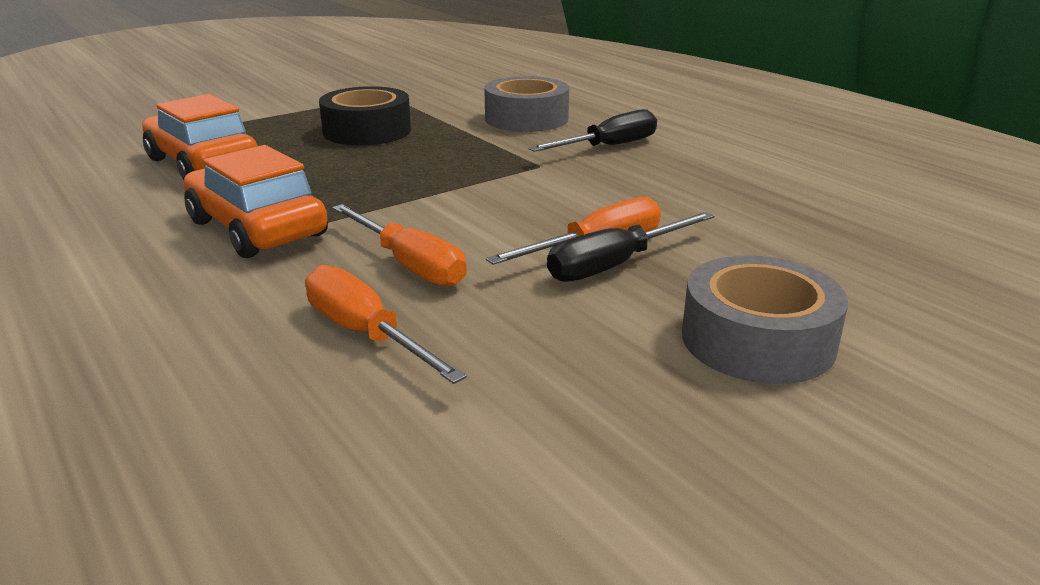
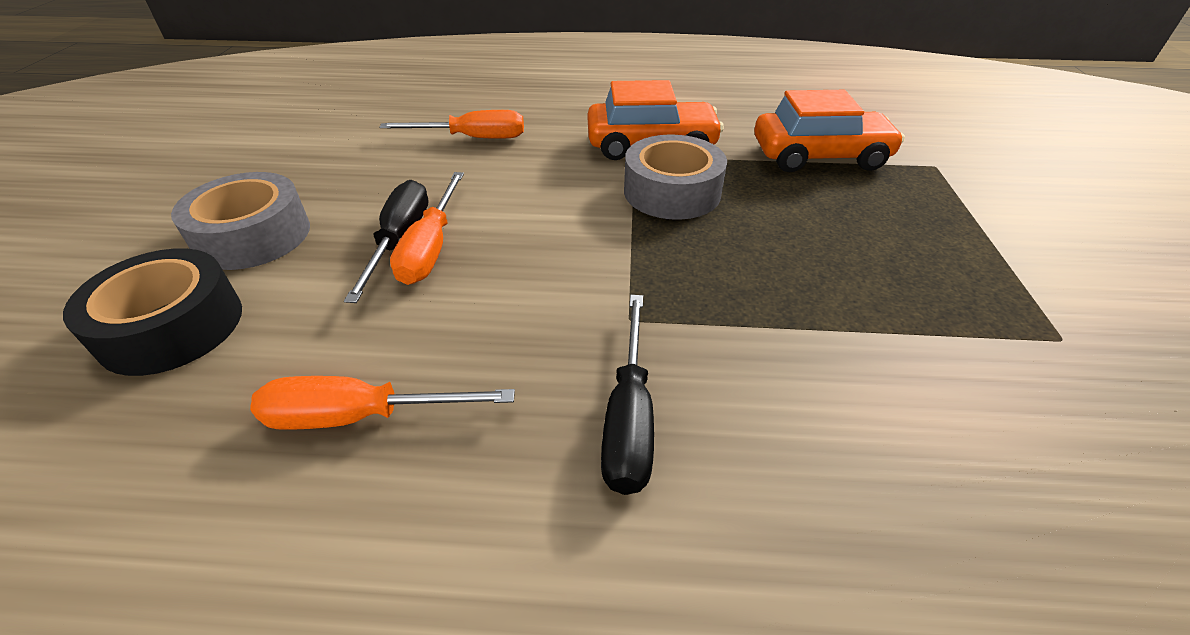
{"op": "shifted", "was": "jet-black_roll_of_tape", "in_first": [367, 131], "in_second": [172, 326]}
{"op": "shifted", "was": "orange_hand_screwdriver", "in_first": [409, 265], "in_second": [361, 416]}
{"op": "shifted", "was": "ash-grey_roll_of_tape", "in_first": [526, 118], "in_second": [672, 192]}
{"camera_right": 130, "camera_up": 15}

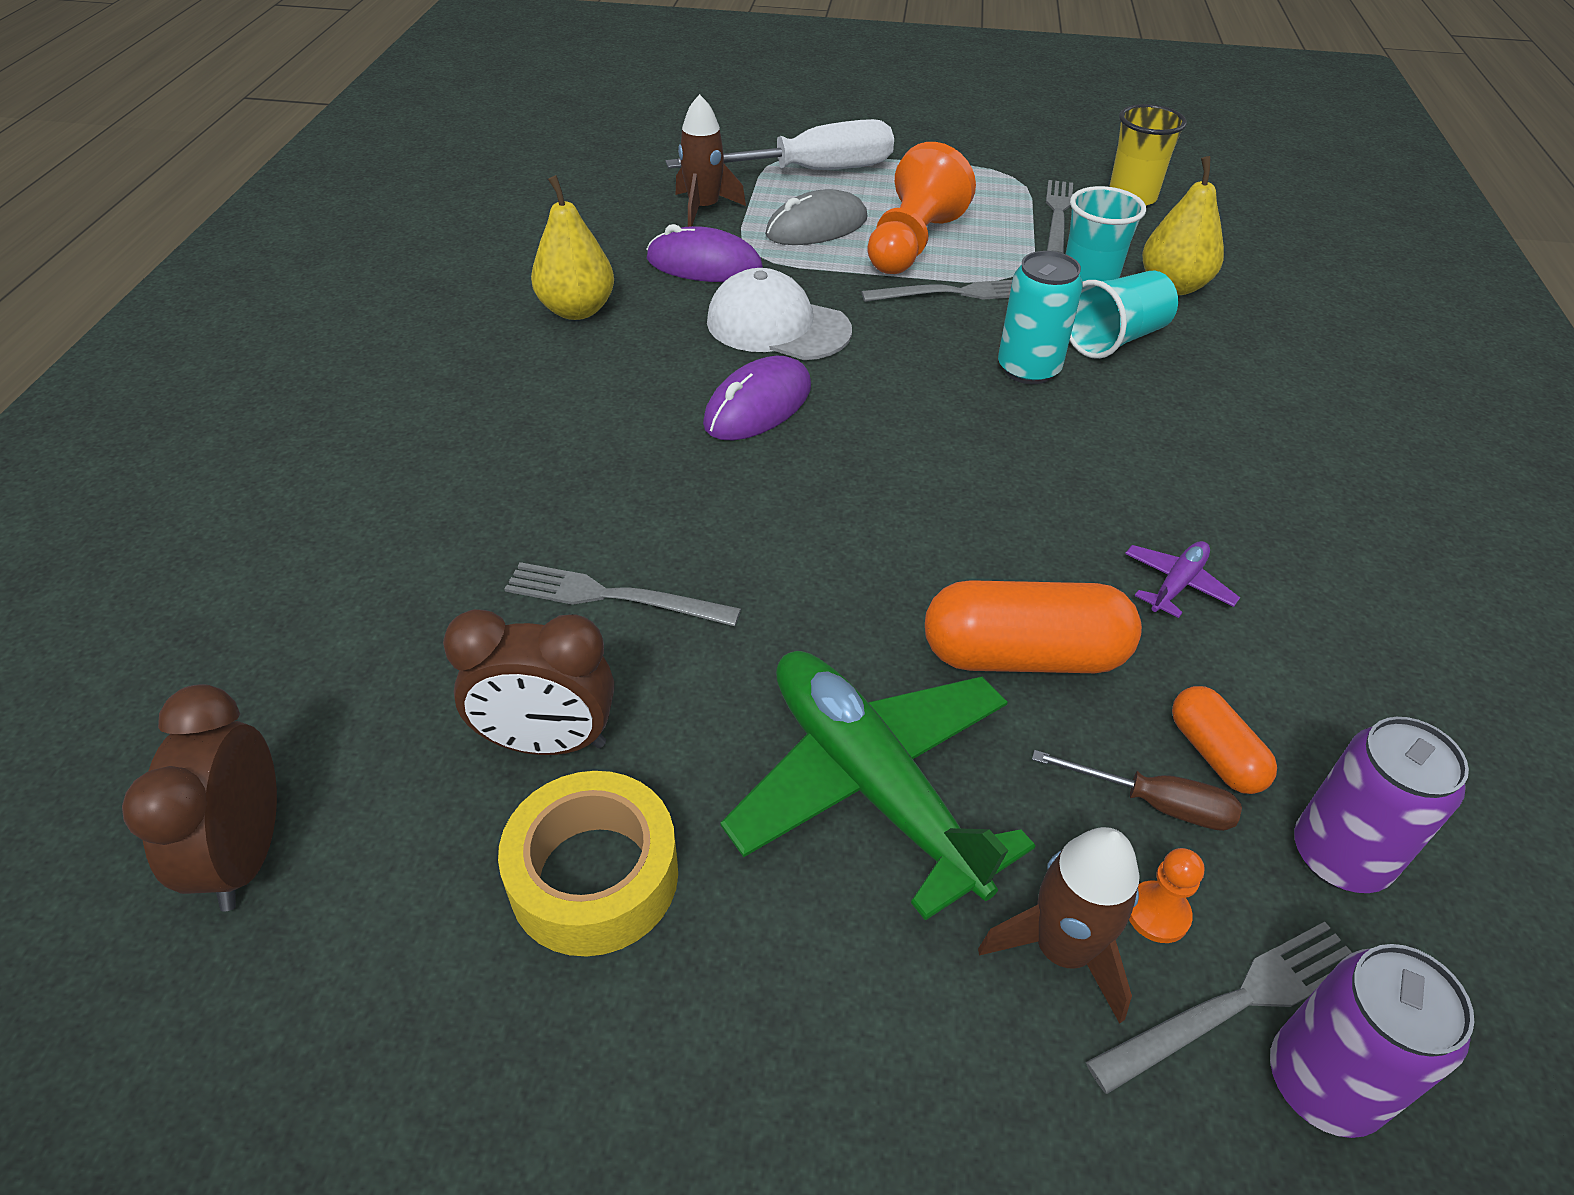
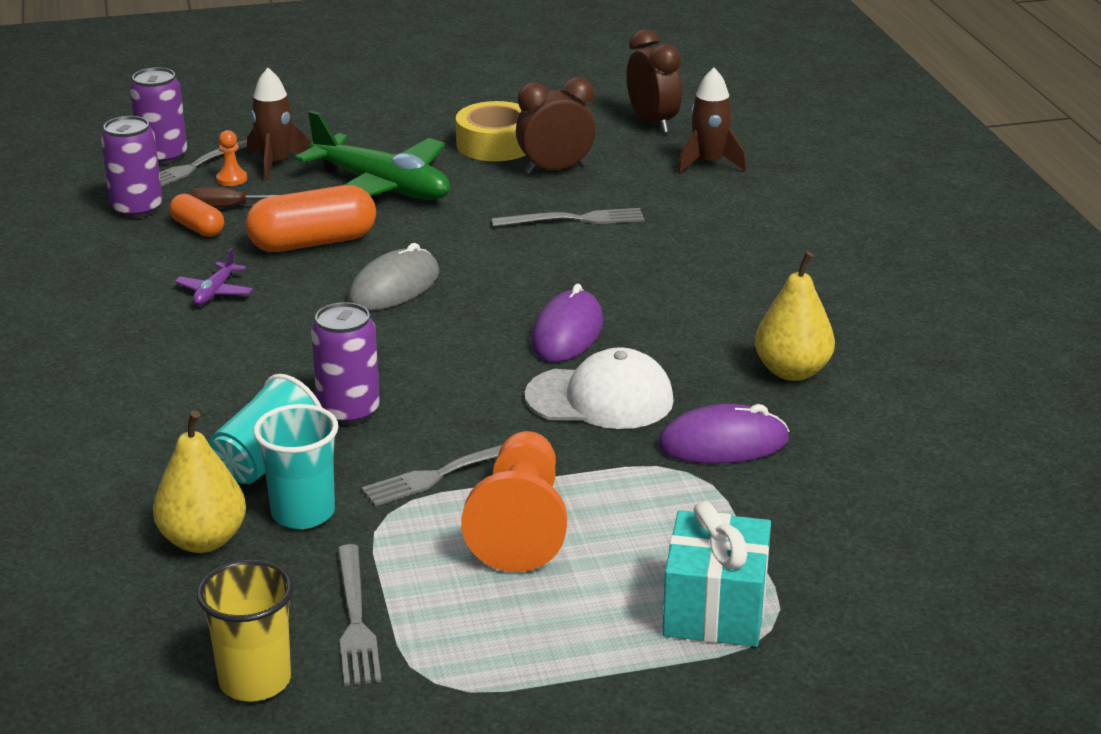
{"op": "shifted", "was": "russet_spaceship", "in_first": [704, 209], "in_second": [709, 163]}
{"op": "shifted", "was": "ash-grey_computer_mouse", "in_first": [816, 227], "in_second": [394, 287]}
{"op": "swapped", "was": "snow-white_hand_screwdriver", "now": "teal_gift", "in_first": [809, 172], "in_second": [715, 609]}
{"op": "repainted", "was": "teal_soda_can", "now": "violet_soda_can", "in_first": [1028, 369], "in_second": [348, 411]}
{"camera_right": 160, "camera_up": -15}

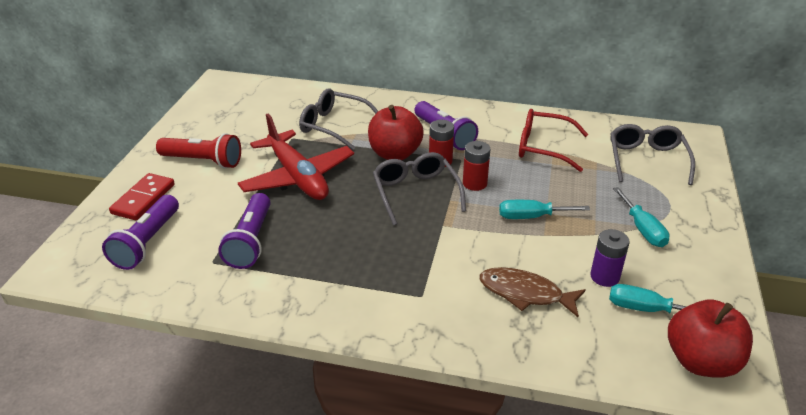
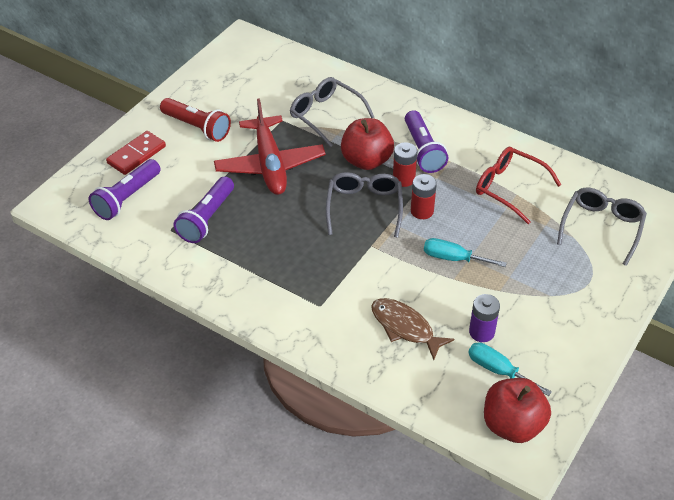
{"op": "gone", "was": "teal_hand_screwdriver", "in_first": [642, 229]}
{"camera_right": 20, "camera_up": 10}

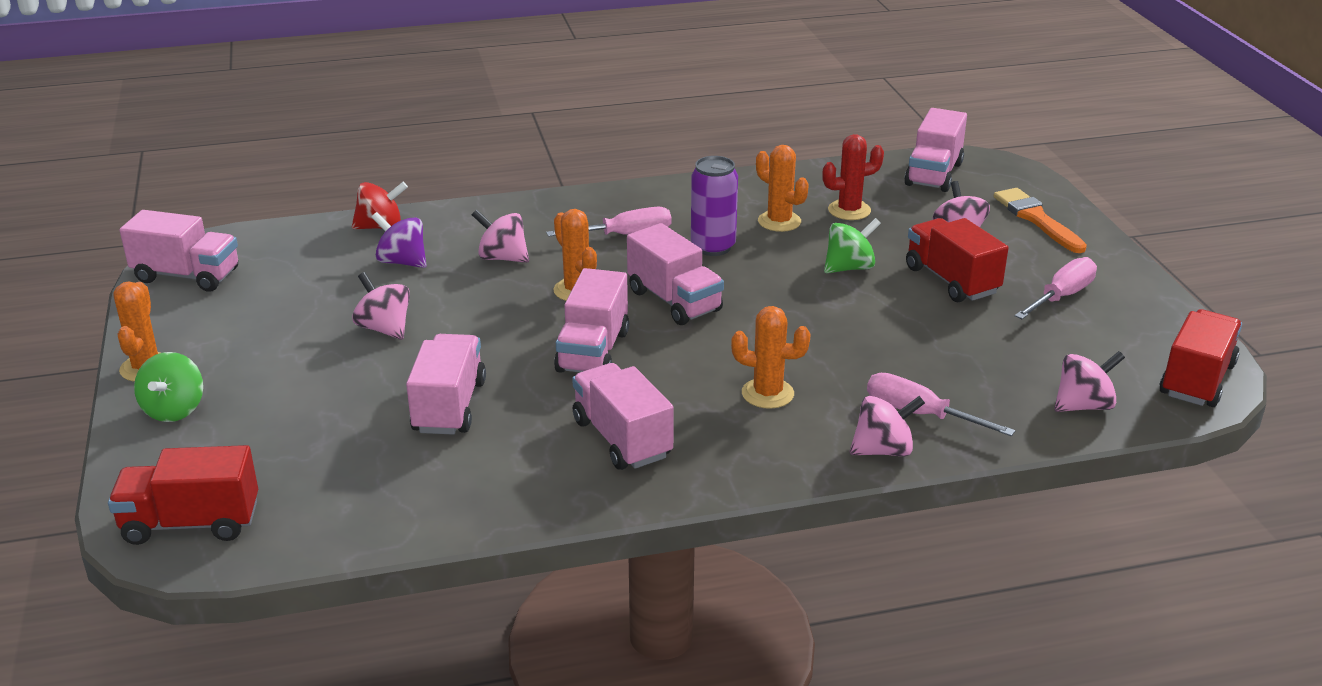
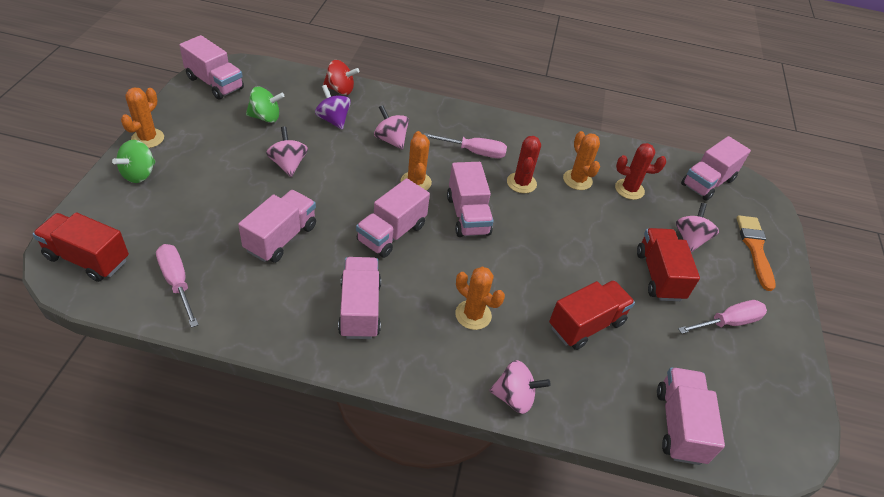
{"op": "shifted", "was": "leaf-green_whirligig", "in_first": [849, 268], "in_second": [265, 117]}
{"op": "shifted", "was": "rose-pink_hand_screwdriver", "in_first": [918, 414], "in_second": [177, 282]}
{"op": "shifted", "was": "scarlet_lorry", "in_first": [1196, 380], "in_second": [586, 324]}
{"op": "swapped", "was": "violet_soda_can", "now": "scarlet_saguaro_cactus", "in_first": [713, 247], "in_second": [521, 183]}
{"op": "swapped", "was": "rose-pink_whirligig", "now": "rose-pink_lorry", "in_first": [1083, 405], "in_second": [679, 425]}
{"camera_right": 20, "camera_up": 15}

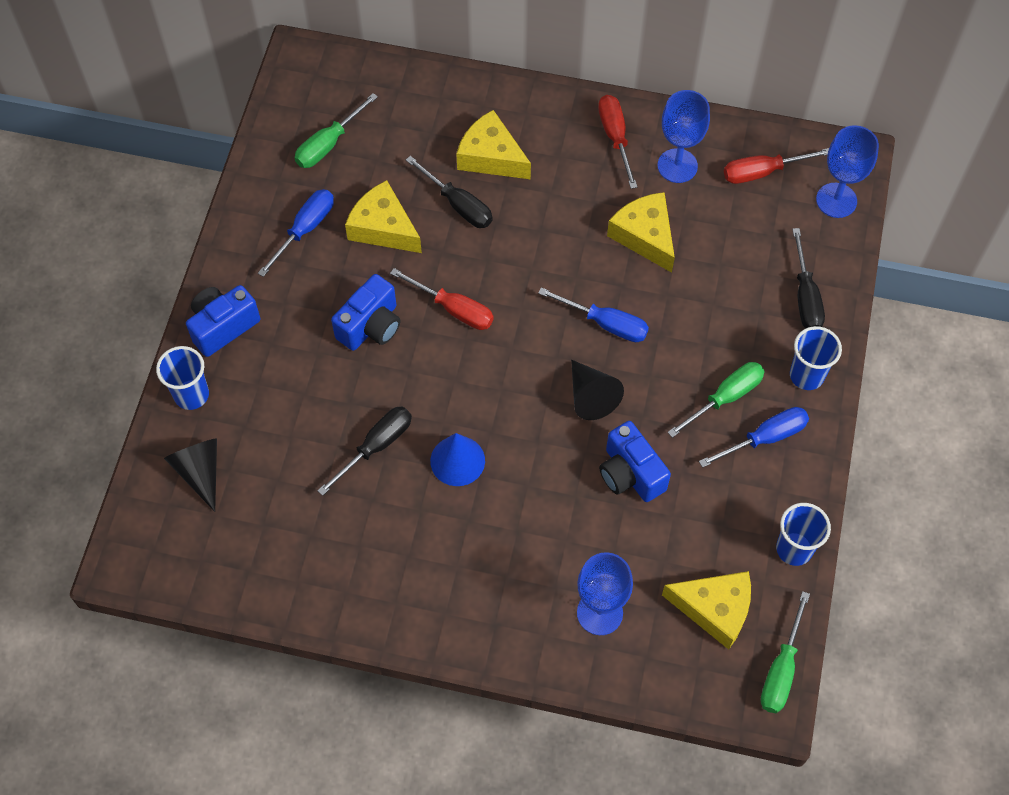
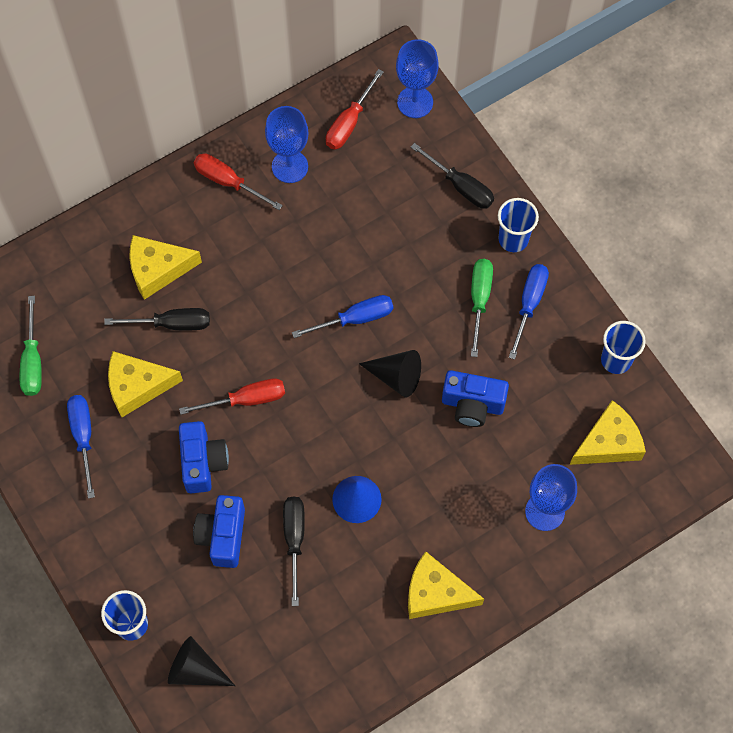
{"op": "gone", "was": "leaf-green_hand_screwdriver", "in_first": [781, 669]}
{"op": "shifted", "was": "cobalt_camera", "in_first": [223, 327], "in_second": [223, 536]}
{"op": "shifted", "was": "yellow_cheese", "in_first": [645, 236], "in_second": [435, 593]}
{"camera_right": -45, "camera_up": 5}

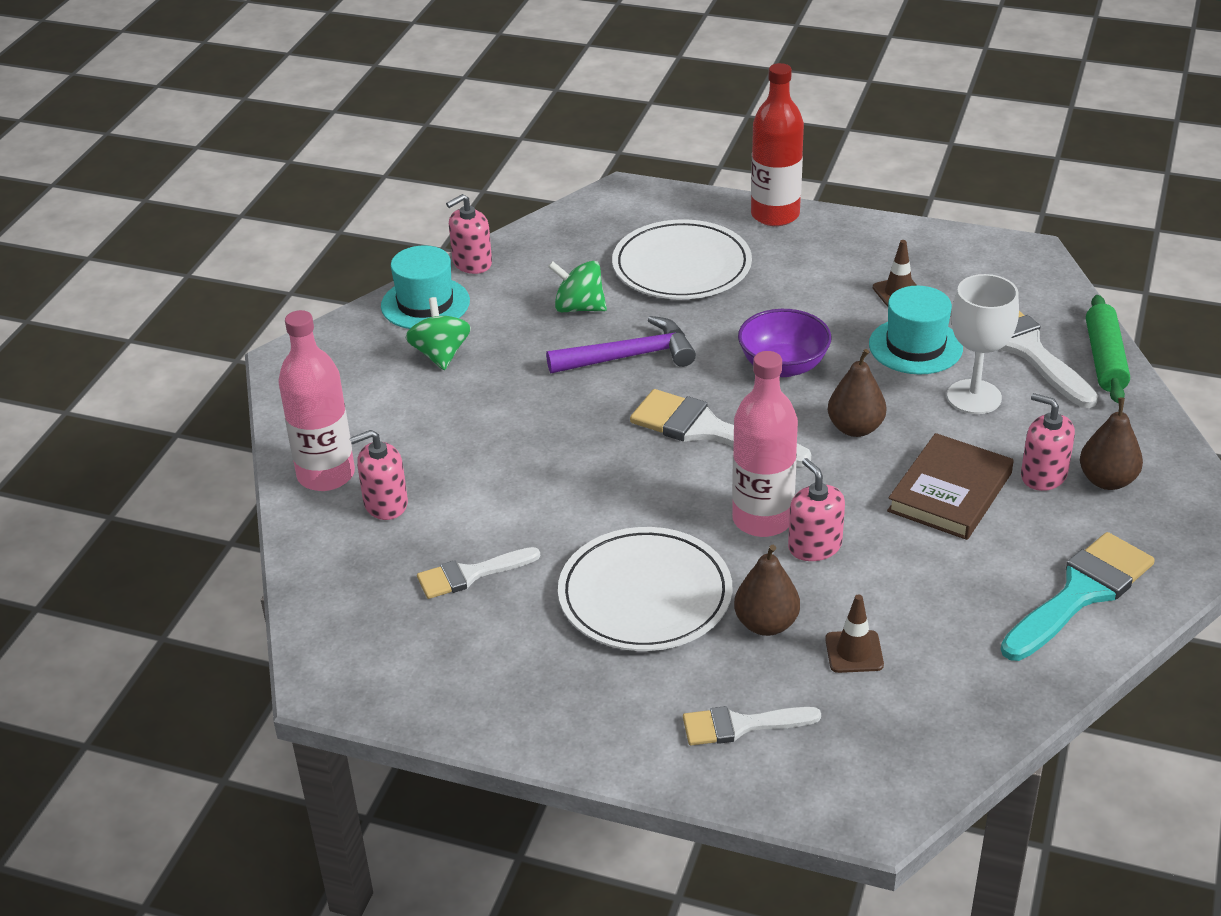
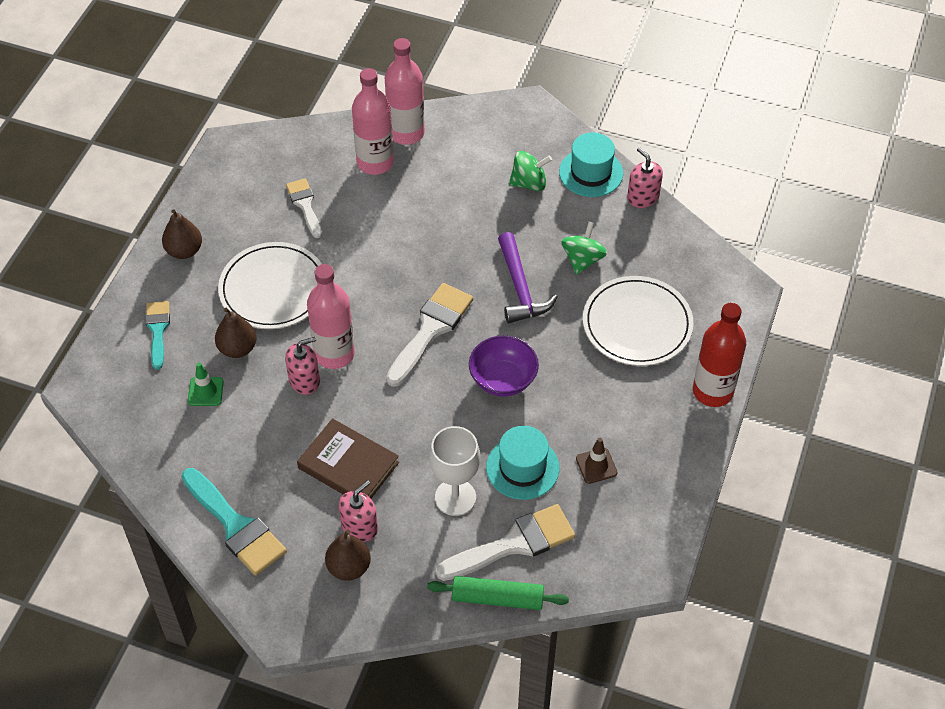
{"op": "shifted", "was": "russet_toy_pear", "in_first": [855, 428], "in_second": [184, 251]}
{"op": "swapped", "was": "rose-pink_soap_dispenser", "now": "rose-pink_flask", "in_first": [385, 504], "in_second": [375, 162]}
{"op": "repainted", "was": "snow-white_paint_brush", "now": "teal_paint_brush", "in_first": [740, 725], "in_second": [158, 330]}
{"op": "repainted", "was": "russet_safety_cone", "now": "leaf-green_safety_cone", "in_first": [854, 652], "in_second": [205, 391]}
{"camera_right": 90, "camera_up": 15}

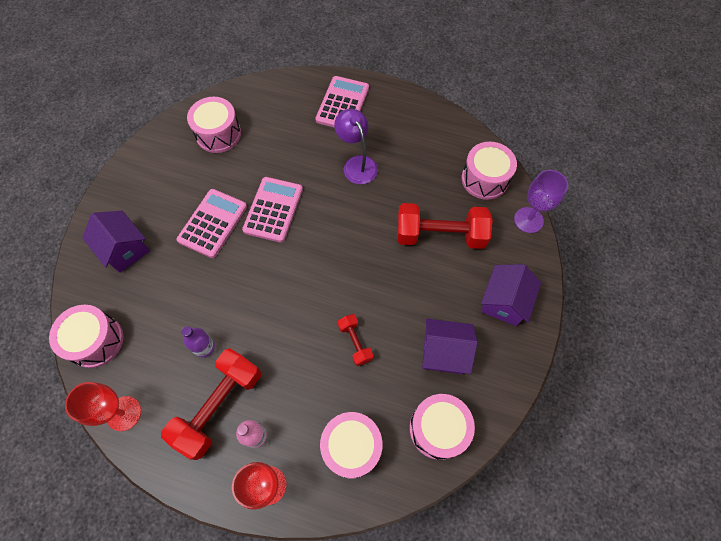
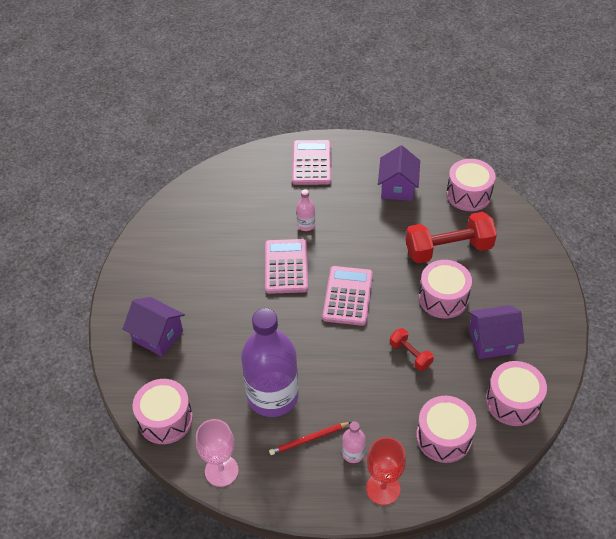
{"op": "gone", "was": "violet_desk_lamp", "in_first": [357, 164]}
{"op": "gone", "was": "violet_wine_glass", "in_first": [528, 220]}
{"op": "new", "now": "rose-pink_flask", "in_second": [306, 225]}
{"op": "shifted", "was": "rose-pink_pocket_calculator", "in_first": [213, 223], "in_second": [348, 296]}
{"op": "shifted", "was": "rose-pink_drum", "in_first": [218, 134], "in_second": [443, 298]}
{"op": "shifted", "was": "violet_toy_house", "in_first": [504, 302], "in_second": [397, 188]}
{"op": "swapped", "was": "scarlet_dumbbell", "now": "scarlet_pencil", "in_first": [219, 406], "in_second": [309, 439]}
{"op": "repainted", "was": "scarlet_wine_glass", "now": "rose-pink_wine_glass", "in_first": [124, 413], "in_second": [221, 471]}
{"op": "scaled", "was": "violet_flask", "in_first": [204, 347], "in_second": [273, 396], "ratio": 2.44}
{"camera_right": -15, "camera_up": -15}

